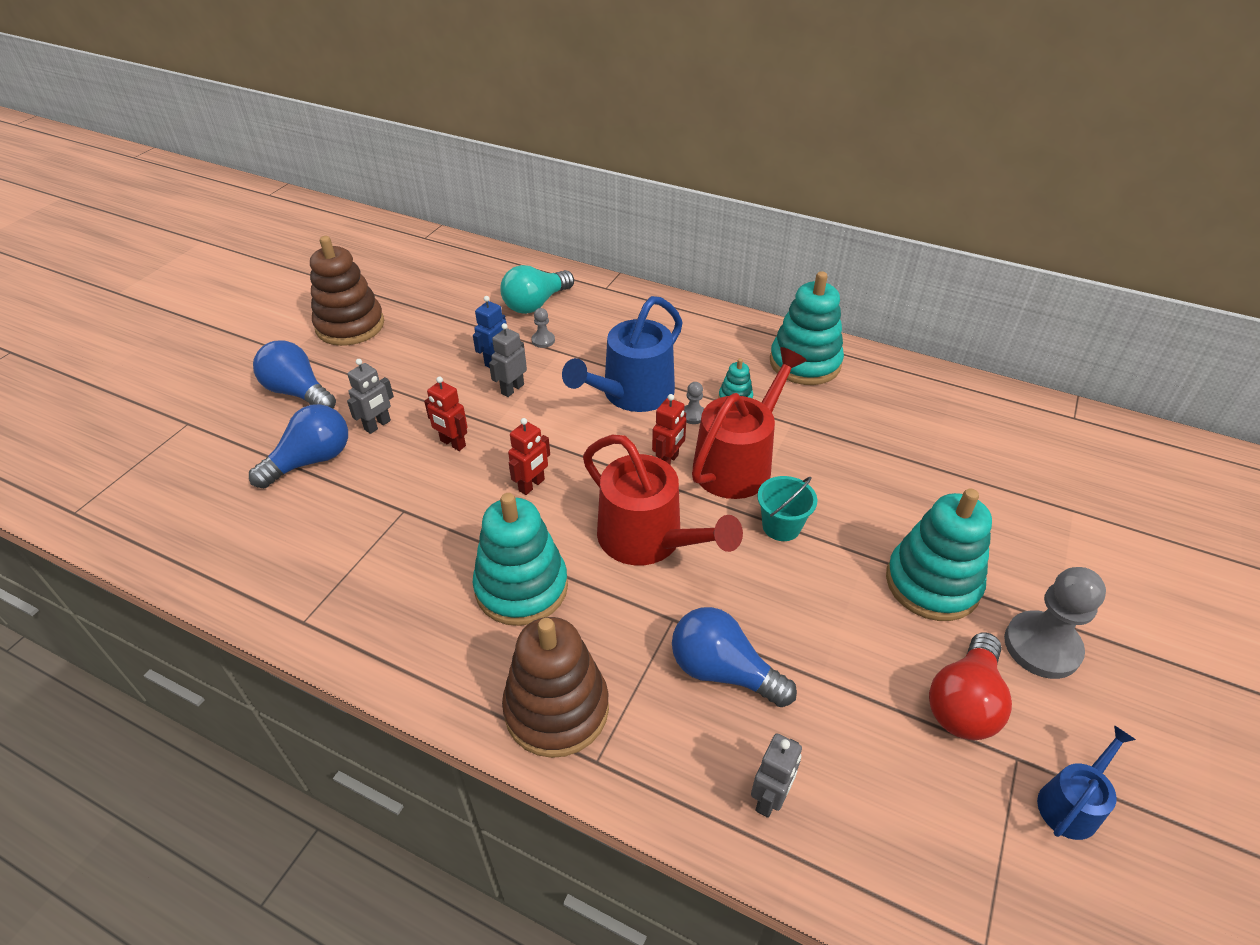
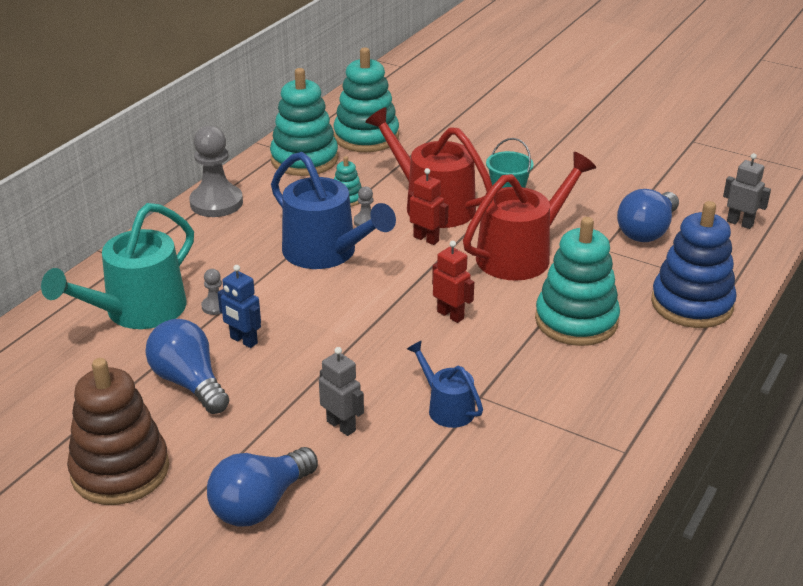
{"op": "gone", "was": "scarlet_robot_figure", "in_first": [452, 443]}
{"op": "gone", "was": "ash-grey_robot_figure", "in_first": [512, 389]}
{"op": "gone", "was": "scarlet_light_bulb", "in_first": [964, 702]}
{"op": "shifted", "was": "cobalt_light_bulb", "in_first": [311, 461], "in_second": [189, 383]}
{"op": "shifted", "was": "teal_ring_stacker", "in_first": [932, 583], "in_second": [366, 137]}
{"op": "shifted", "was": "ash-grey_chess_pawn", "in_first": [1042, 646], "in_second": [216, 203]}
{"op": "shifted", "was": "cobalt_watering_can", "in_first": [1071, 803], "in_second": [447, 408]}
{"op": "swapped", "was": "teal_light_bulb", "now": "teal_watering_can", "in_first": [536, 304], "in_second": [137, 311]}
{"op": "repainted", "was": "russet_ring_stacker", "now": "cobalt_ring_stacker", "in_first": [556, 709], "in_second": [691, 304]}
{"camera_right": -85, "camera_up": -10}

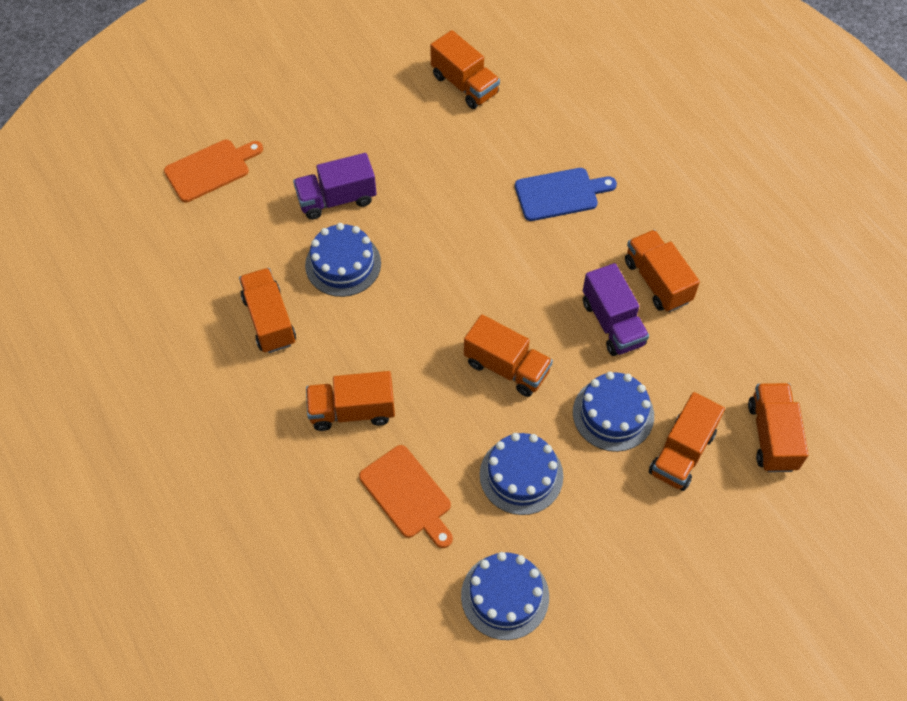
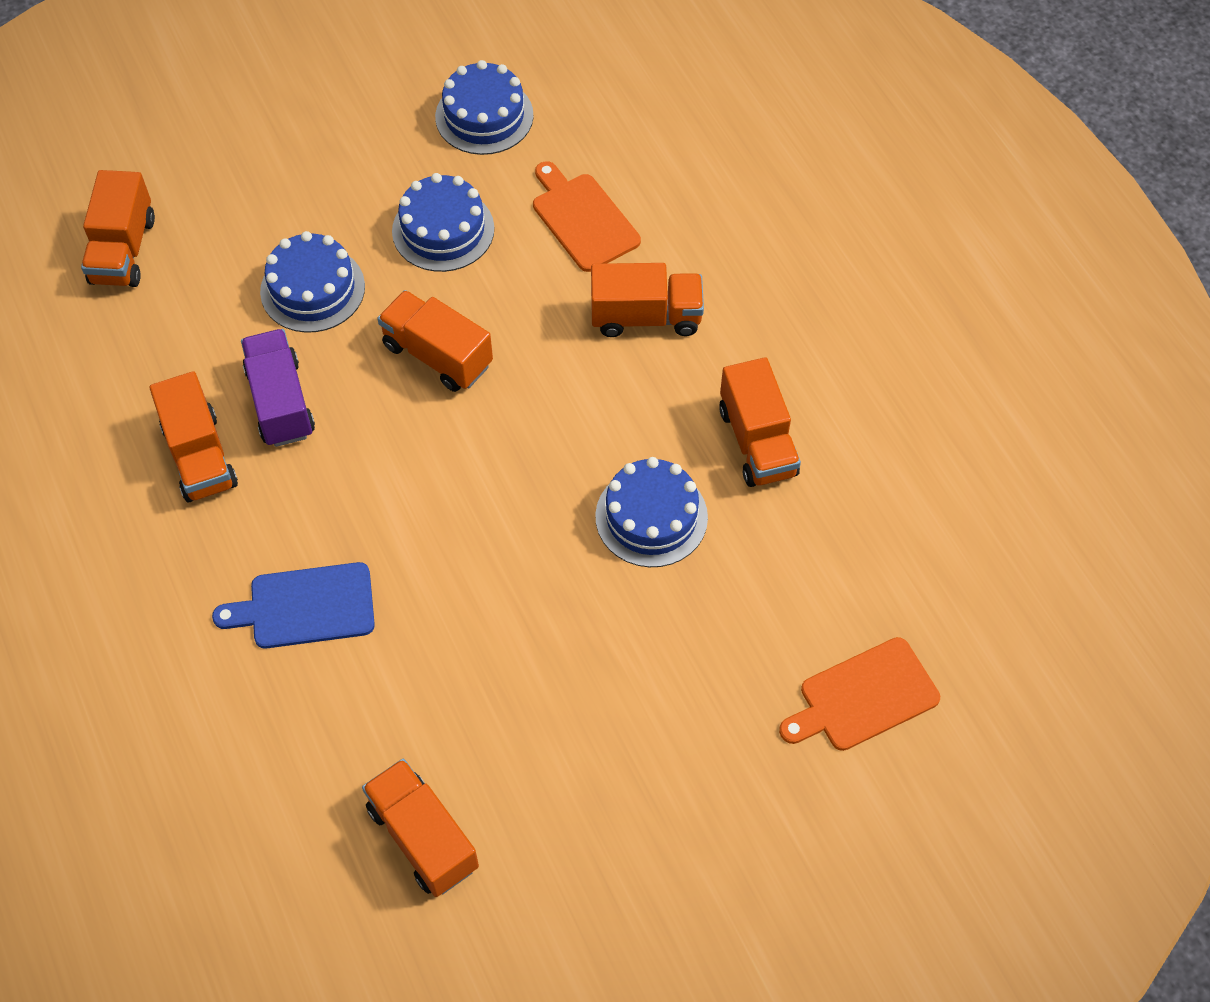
{"op": "gone", "was": "violet_lorry", "in_first": [336, 199]}
{"op": "gone", "was": "orange_lorry", "in_first": [681, 453]}
{"camera_right": -175, "camera_up": 0}

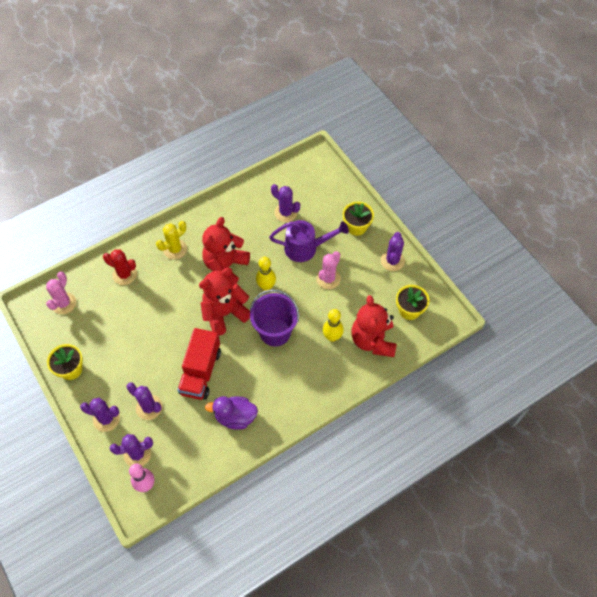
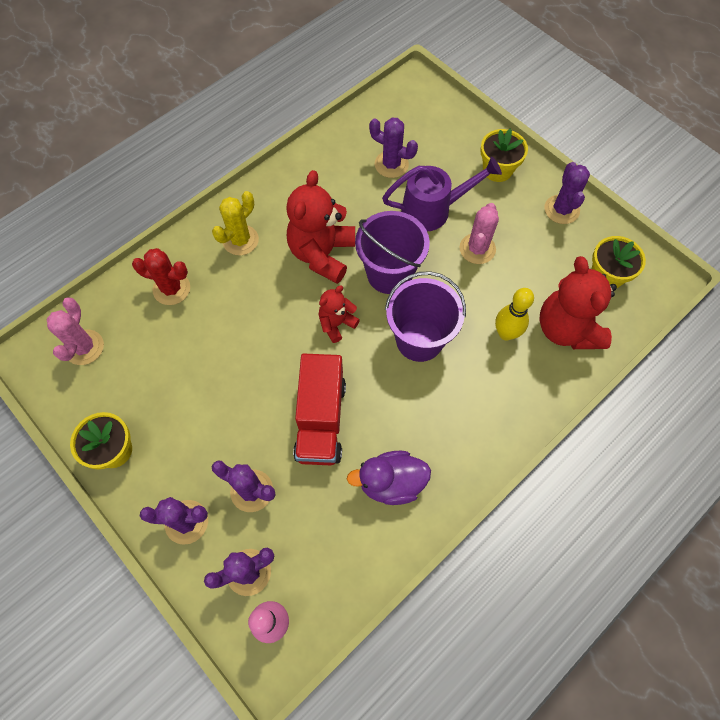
{"op": "swapped", "was": "yellow_skittle", "now": "violet_pail", "in_first": [266, 286], "in_second": [389, 274]}
{"op": "scaled", "was": "scarlet_teddy", "in_first": [224, 313], "in_second": [336, 324], "ratio": 0.54}
{"camera_right": -10, "camera_up": 5}

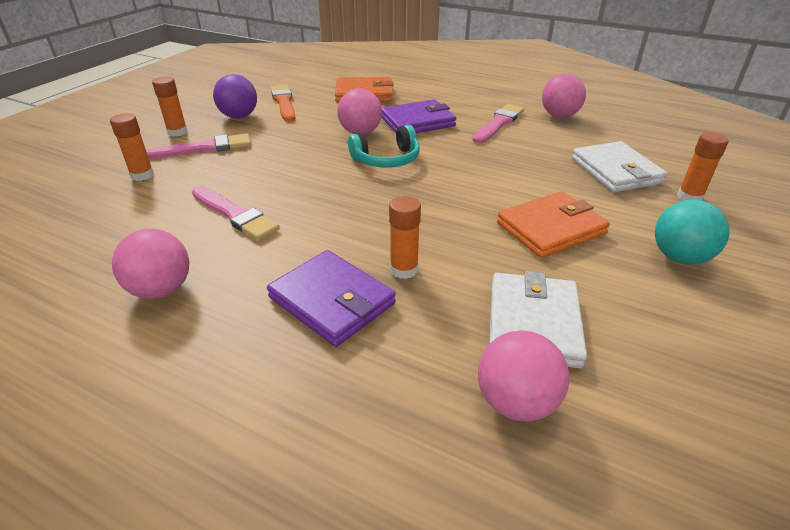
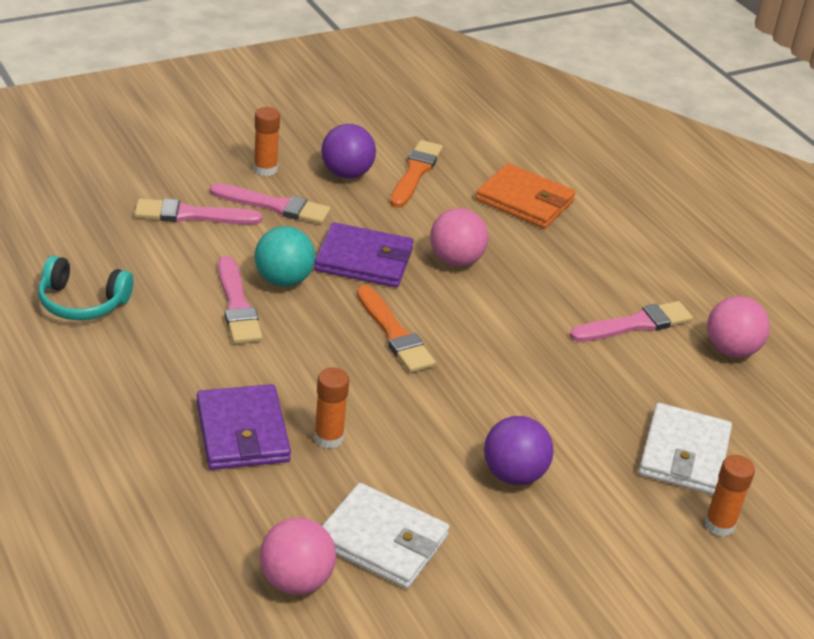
{"op": "gone", "was": "rose-pink_play_ball", "in_first": [161, 290]}
{"op": "new", "now": "orange_paint_brush", "in_second": [394, 333]}
{"op": "shifted", "was": "teal_headset", "in_first": [387, 159], "in_second": [82, 302]}
{"op": "shifted", "was": "violet_wallet", "in_first": [417, 122], "in_second": [364, 260]}
{"op": "shifted", "was": "teal_play_ball", "in_first": [679, 257], "in_second": [283, 280]}
{"op": "swapped", "was": "orange_glue_stick", "now": "rose-pink_paint_brush", "in_first": [142, 175], "in_second": [191, 215]}
{"op": "swapped", "was": "orange_wallet", "now": "violet_play_ball", "in_first": [551, 228], "in_second": [513, 474]}
{"op": "rotated", "was": "snow-white_wallet", "in_first": [533, 323], "in_second": [382, 540], "clockwise": 75}
{"camera_right": 30, "camera_up": 0}

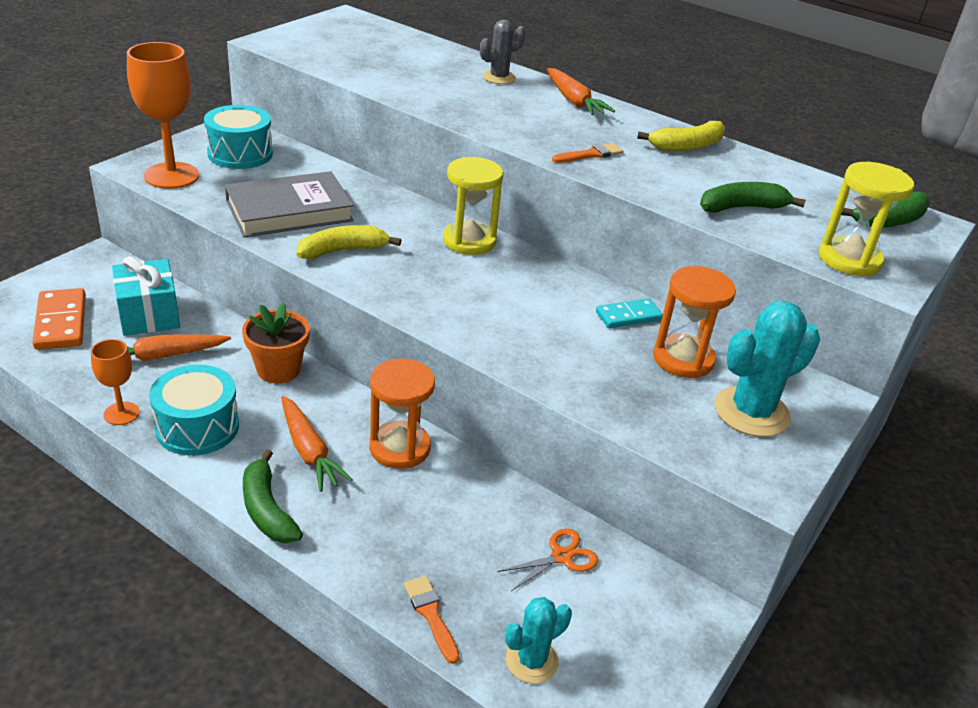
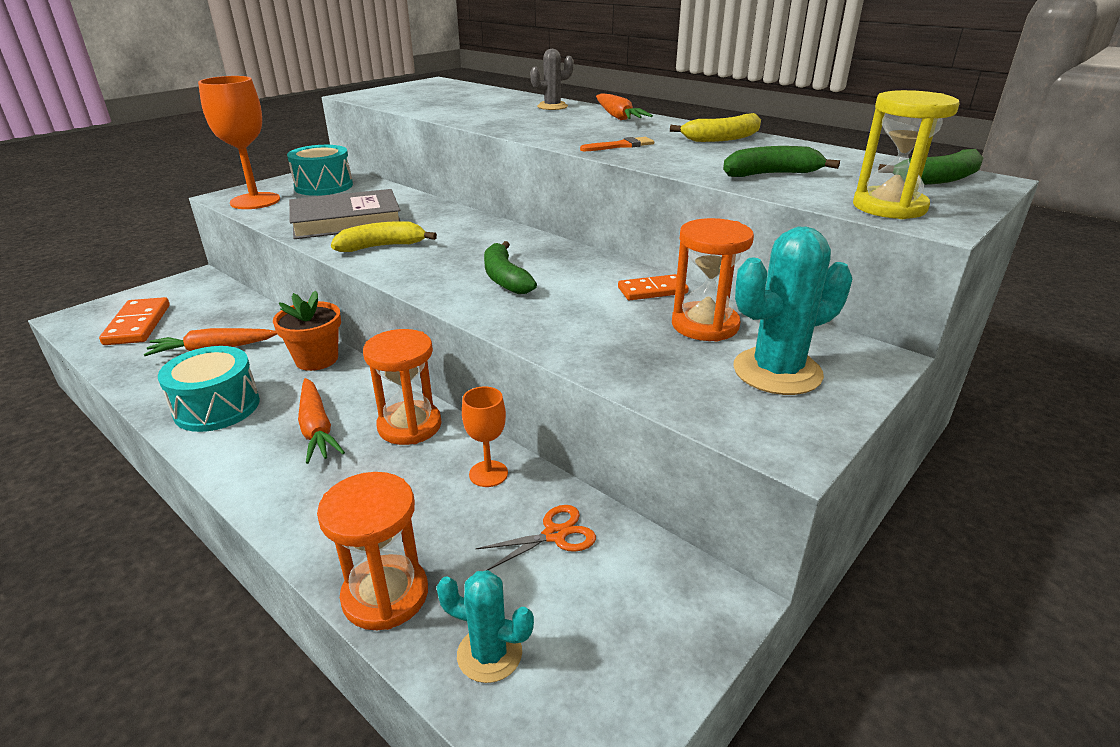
{"op": "gone", "was": "teal_gift", "in_first": [149, 315]}
{"op": "gone", "was": "yellow_hourglass", "in_first": [469, 241]}
{"op": "shifted", "was": "orange_wine_glass", "in_first": [121, 413], "in_second": [488, 474]}
{"op": "shifted", "was": "leaf-green_banana", "in_first": [267, 509], "in_second": [505, 278]}
{"op": "swapped", "was": "orange_paint_brush", "now": "orange_hourglass", "in_first": [431, 614], "in_second": [385, 595]}
{"op": "repainted", "was": "teal_domino", "now": "orange_domino", "in_first": [628, 316], "in_second": [652, 291]}
{"op": "rotated", "was": "teal_saguaro_cactus", "in_first": [531, 660], "in_second": [489, 654], "clockwise": 45}
{"camera_right": 10, "camera_up": -5}

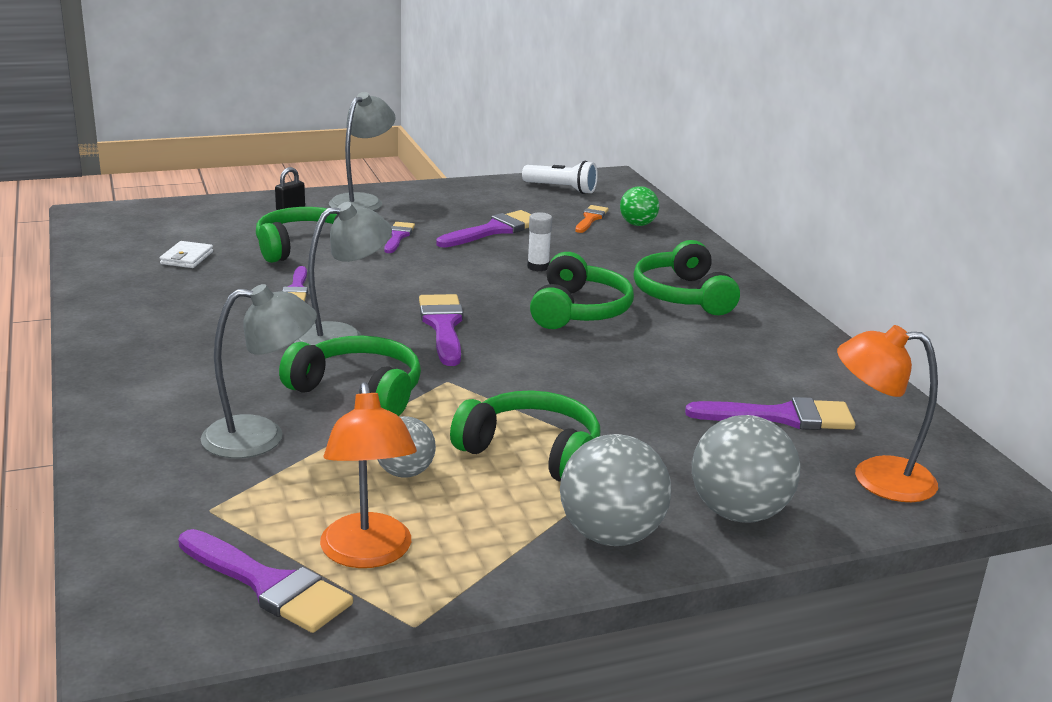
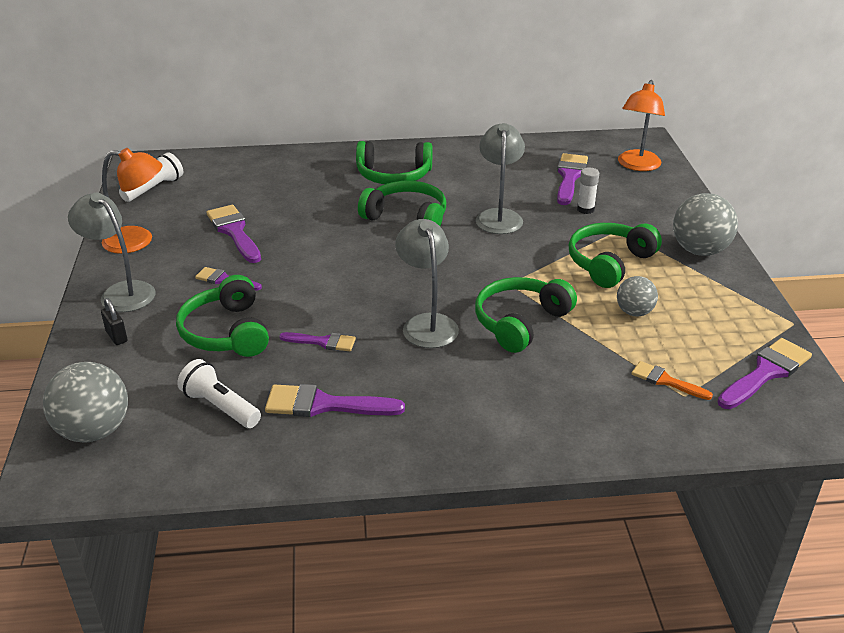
{"op": "gone", "was": "leaf-green_play_ball", "in_first": [637, 224]}
{"op": "shifted", "was": "ash-grey_desk_lamp", "in_first": [260, 437], "in_second": [499, 216]}
{"op": "shifted", "was": "orange_desk_lamp", "in_first": [368, 554], "in_second": [138, 241]}
{"op": "shifted", "was": "violet_paint_brush", "in_first": [443, 326], "in_second": [324, 405]}
{"op": "shifted", "was": "snow-white_glue_stick", "in_first": [538, 267], "in_second": [585, 209]}
{"op": "shifted", "was": "orange_paint_brush", "in_first": [590, 218], "in_second": [665, 381]}
{"op": "shifted", "was": "ash-grey_play_ball", "in_first": [738, 513], "in_second": [94, 431]}
{"op": "swapped", "was": "snow-white_wallet", "now": "snow-white_flashlight", "in_first": [187, 258], "in_second": [220, 407]}
{"camera_right": -75, "camera_up": 10}

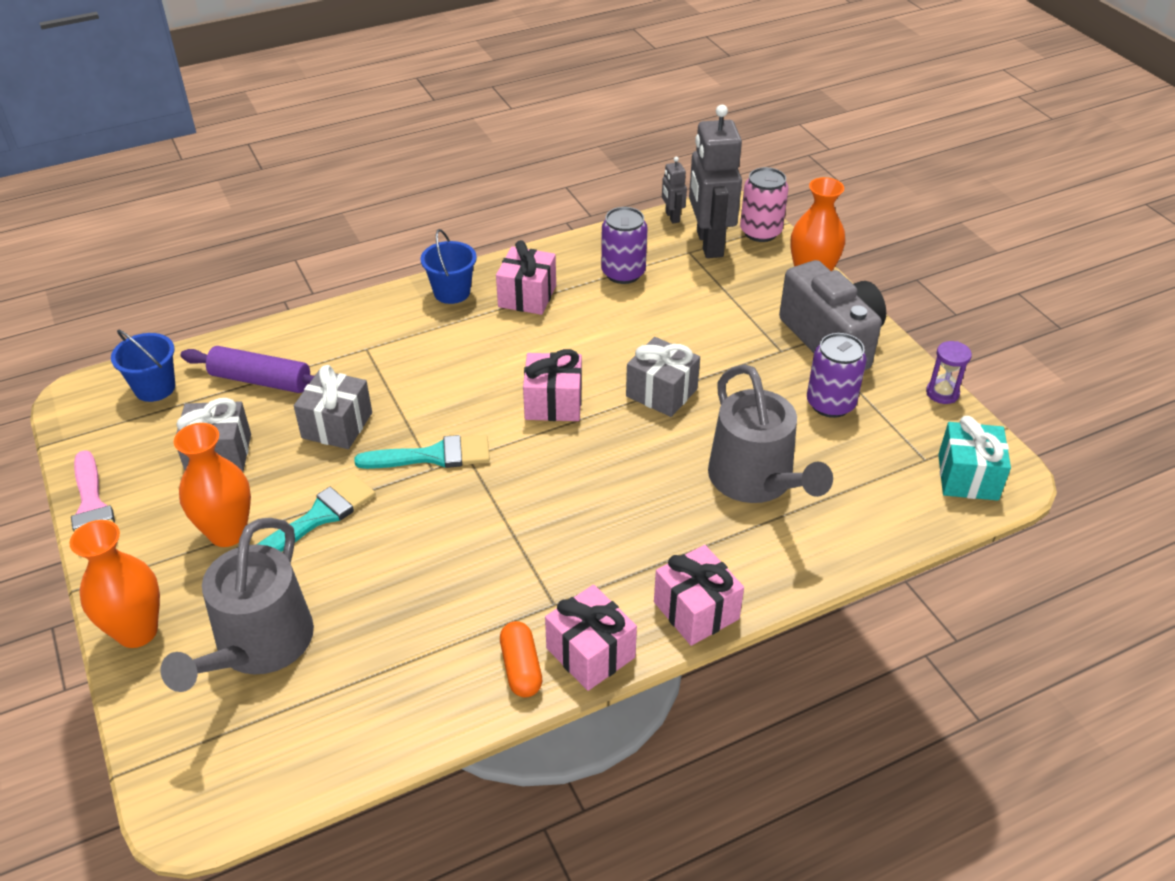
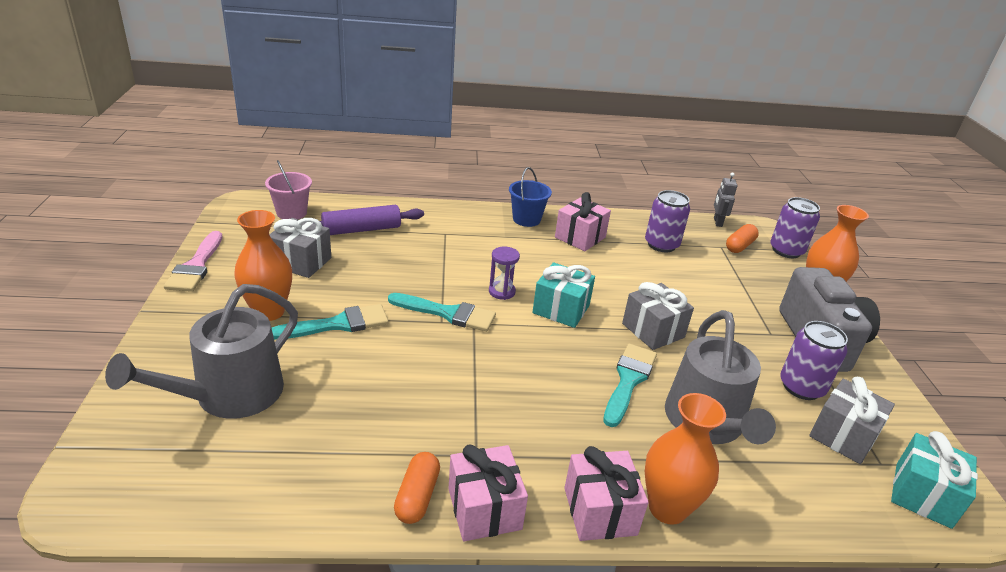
{"op": "new", "now": "teal_paint_brush", "in_second": [628, 380]}
{"op": "shifted", "was": "orange_tall_vase", "in_first": [137, 631], "in_second": [667, 508]}
{"op": "shifted", "was": "ash-grey_gift", "in_first": [337, 425], "in_second": [843, 436]}
{"op": "shifted", "was": "violet_hourglass", "in_first": [942, 393], "in_second": [501, 292]}
{"op": "swapped", "was": "ash-grey_robot_figure", "now": "orange_pill", "in_first": [709, 244], "in_second": [739, 246]}
{"op": "repainted", "was": "cobalt_pail", "now": "rose-pink_pail", "in_first": [155, 388], "in_second": [291, 213]}
{"op": "repainted", "was": "rose-pink_gift", "now": "teal_gift", "in_first": [553, 403], "in_second": [561, 309]}
{"op": "repainted", "was": "rose-pink_soda_can", "now": "violet_soda_can", "in_first": [760, 232], "in_second": [786, 250]}
{"op": "rotated", "was": "violet_pastry_roller", "in_first": [261, 380], "in_second": [361, 229], "clockwise": -60}
{"camera_right": 20, "camera_up": -10}

